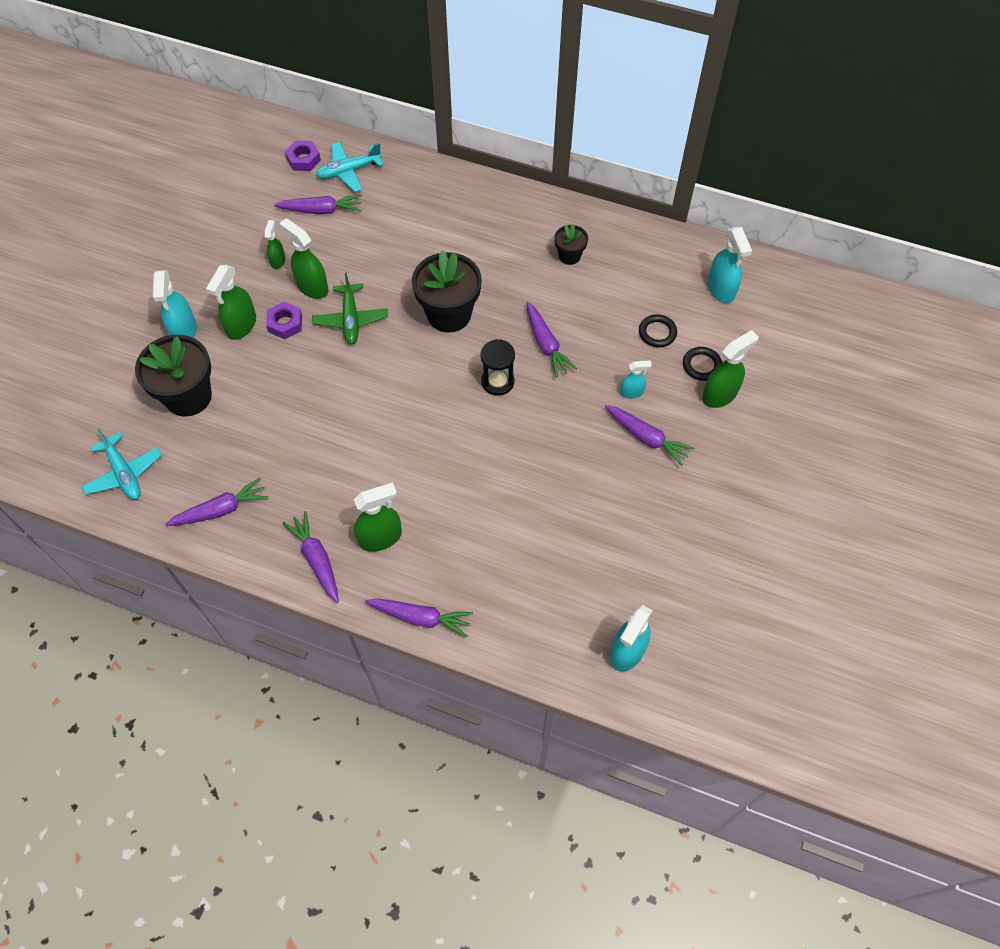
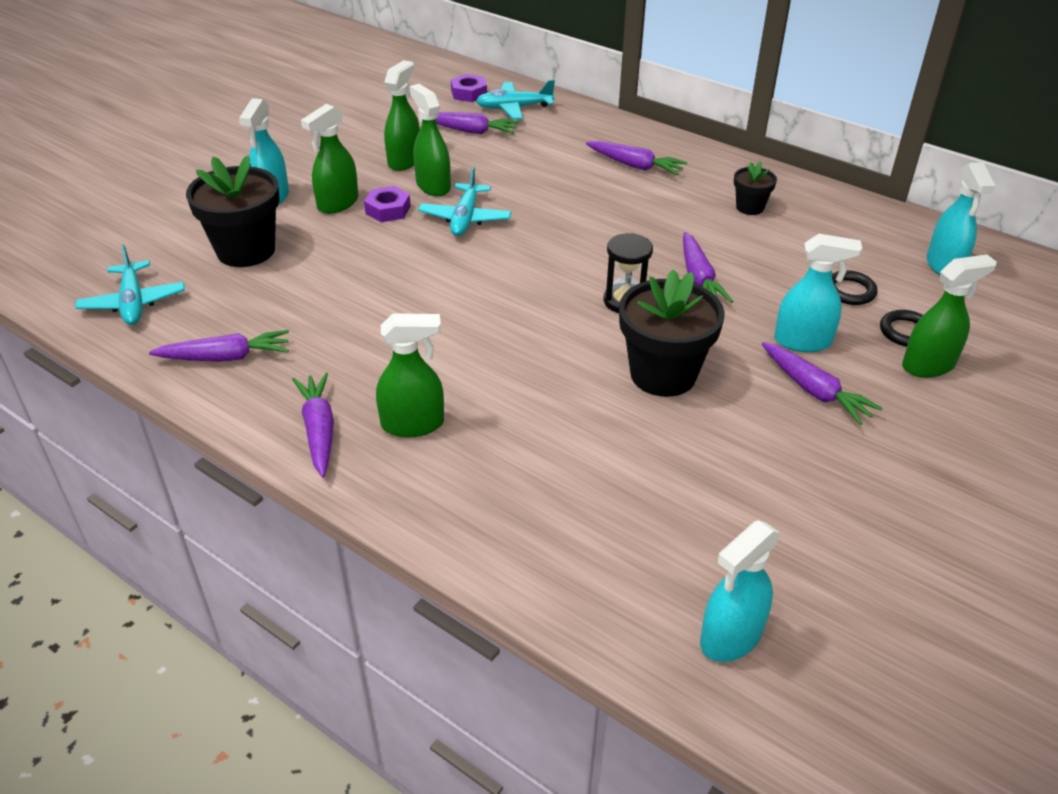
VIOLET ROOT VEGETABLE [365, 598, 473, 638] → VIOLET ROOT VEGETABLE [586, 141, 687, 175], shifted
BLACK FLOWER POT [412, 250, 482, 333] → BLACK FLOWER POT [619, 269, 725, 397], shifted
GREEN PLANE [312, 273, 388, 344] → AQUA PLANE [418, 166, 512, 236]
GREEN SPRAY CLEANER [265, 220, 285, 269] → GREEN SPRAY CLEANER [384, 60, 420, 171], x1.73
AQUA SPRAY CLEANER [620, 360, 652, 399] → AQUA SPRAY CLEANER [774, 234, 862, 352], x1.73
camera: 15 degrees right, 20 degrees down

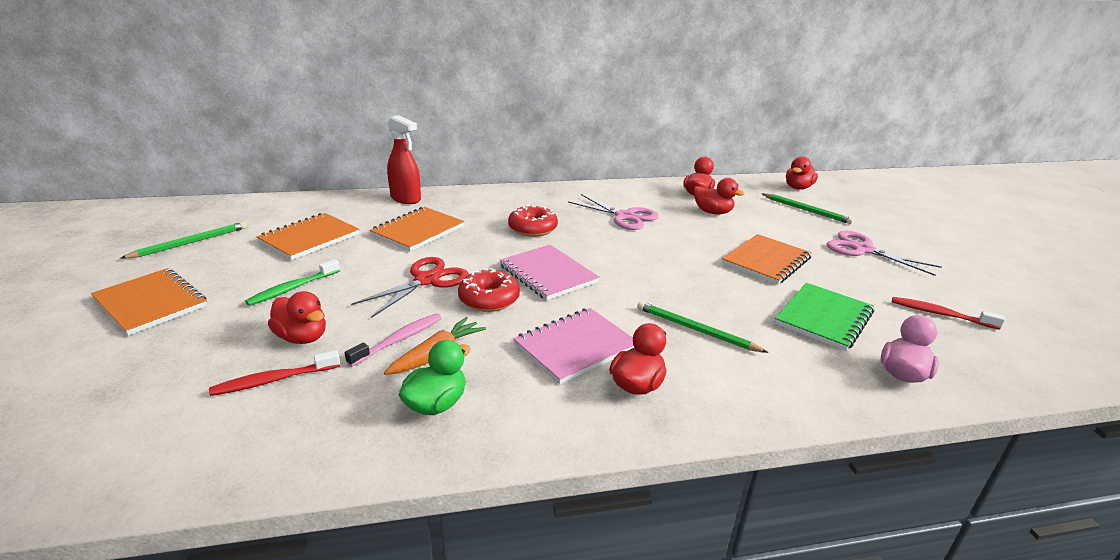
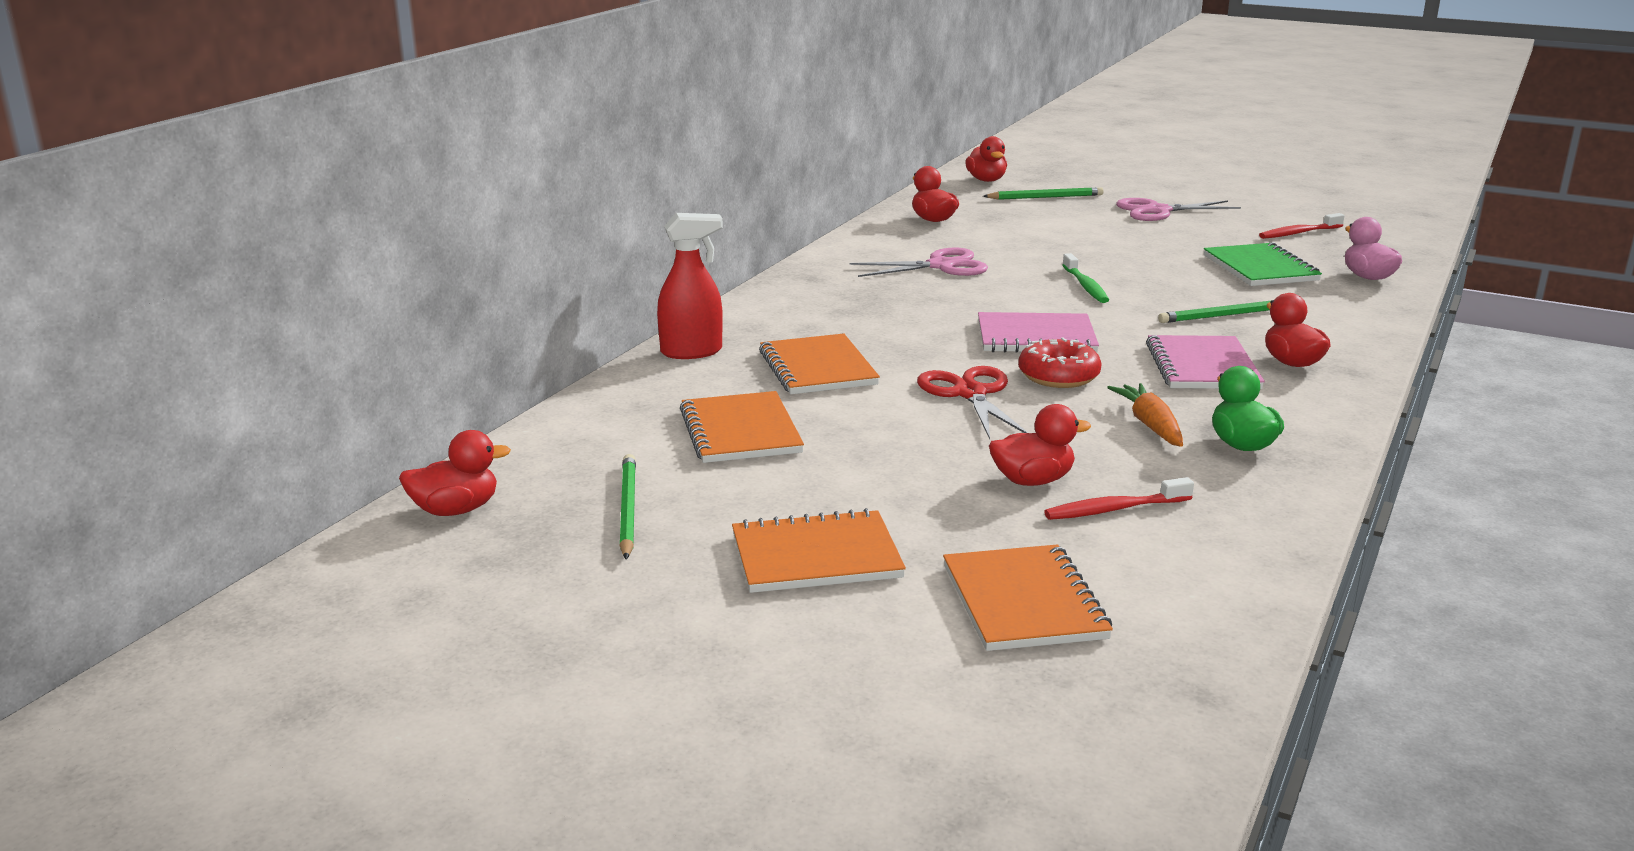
PINK DENTAL BRUSH [345, 314, 441, 367] → -
SCARLET DOUGHNUT [508, 204, 558, 237] → -
GREEN DENTAL BRUSH [245, 259, 340, 306] → GREEN DENTAL BRUSH [1063, 253, 1109, 303], shifted
SCARLET RUBBER DUCK [694, 178, 745, 214] → SCARLET RUBBER DUCK [399, 430, 511, 516], shifted
BRIGHT ORANGE EXERCISE BOOK [722, 234, 812, 285] → BRIGHT ORANGE EXERCISE BOOK [943, 544, 1113, 651], shifted
SCARLET DENTAL BRUSH [209, 350, 340, 396] → SCARLET DENTAL BRUSH [1044, 477, 1194, 520], 60 degrees clockwise
camera: 50 degrees left, 5 degrees down

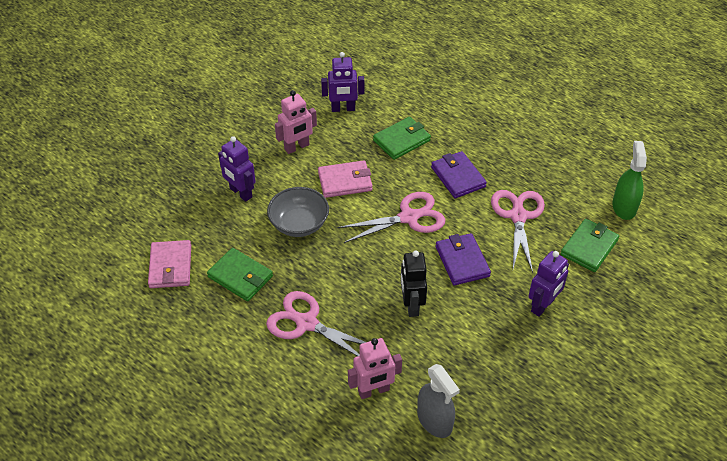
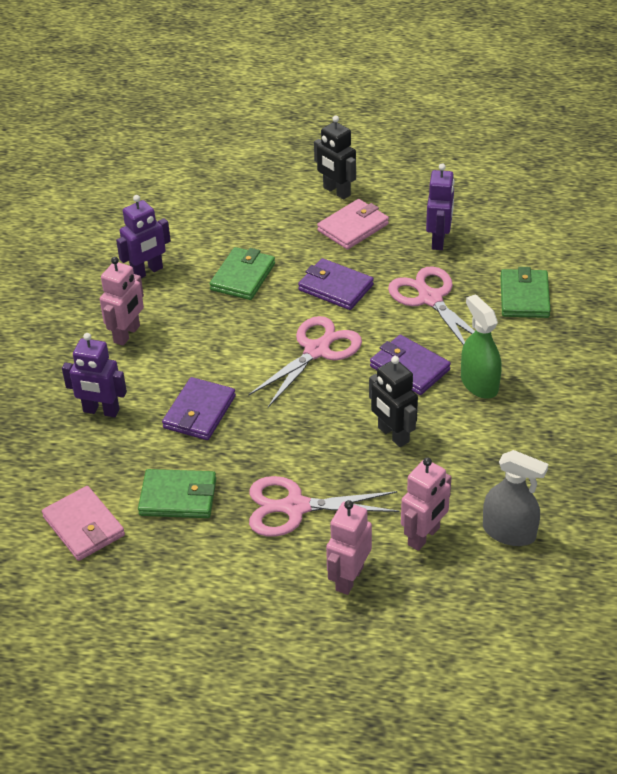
- → BLACK TOY ROBOT [314, 116, 356, 199]
- → PINK TOY ROBOT [326, 500, 372, 595]
PINK BILLFOLD [318, 160, 373, 198] → PINK BILLFOLD [317, 199, 389, 250], shifted
VIOLET TOY ROBOT [528, 251, 569, 317] → VIOLET TOY ROBOT [426, 163, 455, 250], shifted
GREEN SPRAY CLEANER [612, 141, 647, 220] → GREEN SPRAY CLEANER [461, 294, 502, 399], shifted
GREY DEEP DISH [267, 187, 329, 237] → VIOLET BILLFOLD [162, 377, 236, 440]
camera: 30 degrees left, 5 degrees down

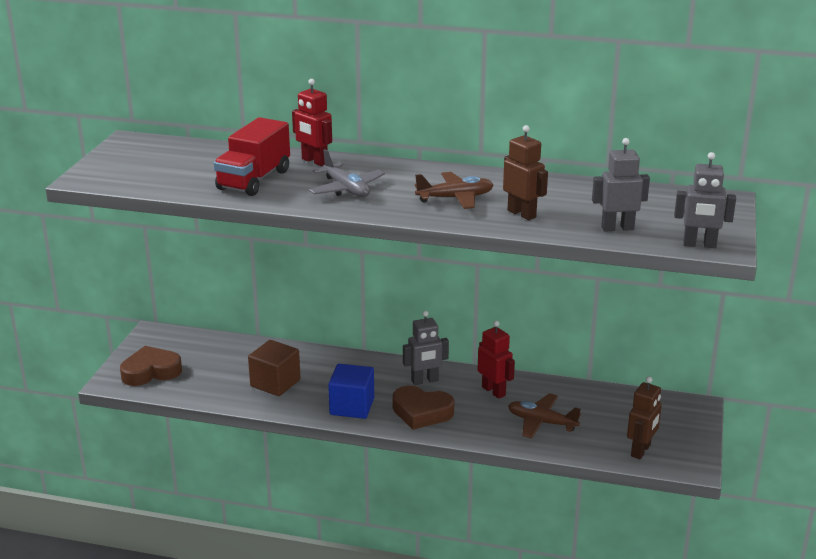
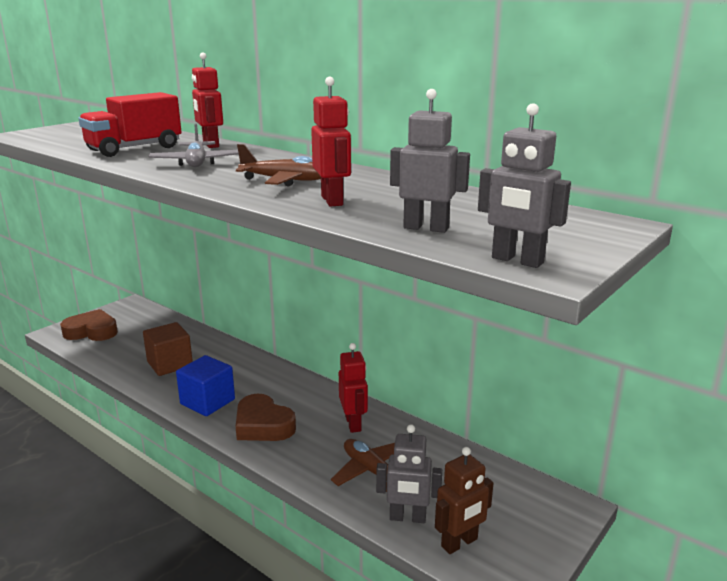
GREY TOY ROBOT [403, 311, 449, 385] → GREY TOY ROBOT [376, 424, 442, 523], shifted
DARK BROWN TOY ROBOT [503, 125, 548, 220] → SCARLET TOY ROBOT [311, 77, 351, 207]
camera: 25 degrees right, 5 degrees down

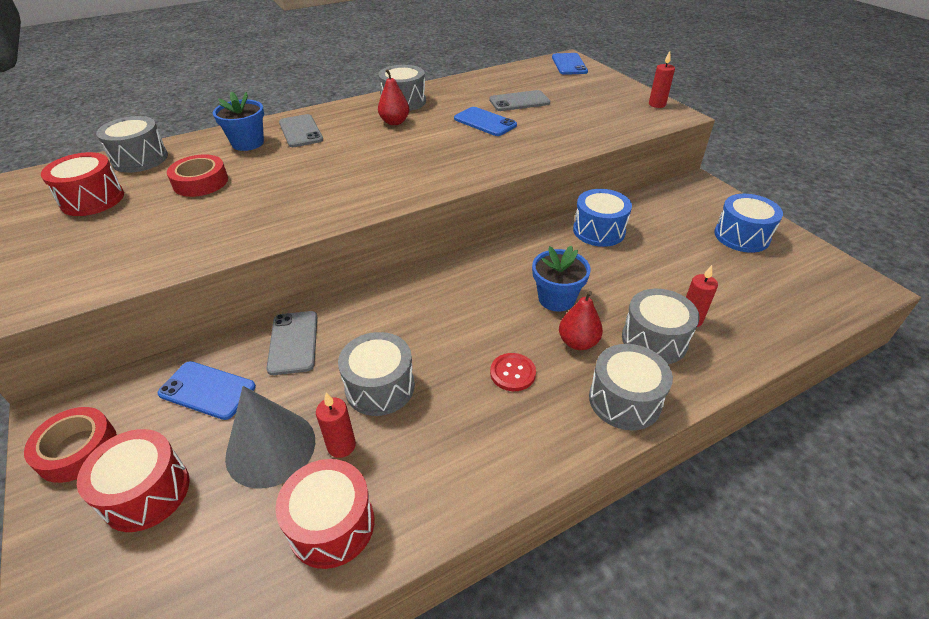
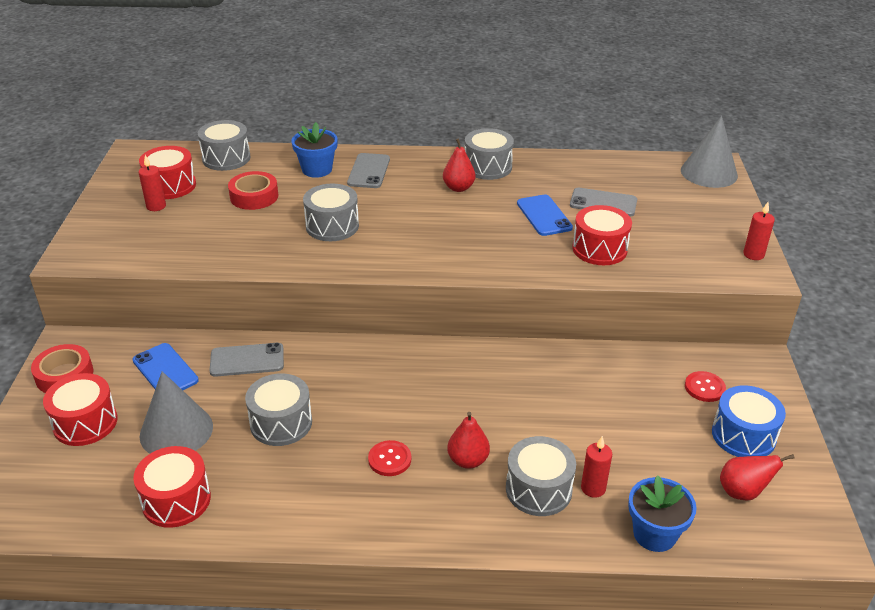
BLUE TOY DRUM [573, 189, 632, 247] → -
- → SCARLET TOY DRUM [572, 205, 632, 265]
- → SCARLET BUTTON [685, 371, 726, 402]
- → SCARLET PEAR FRUIT [720, 454, 795, 501]
SCARLET WAX CANDLE [316, 392, 356, 458] → SCARLET WAX CANDLE [139, 155, 166, 211], shifted
BLUE FLOWER POT [532, 246, 591, 311] → BLUE FLOWER POT [628, 475, 697, 552], shifted
GREY TOY DRUM [589, 344, 673, 430] → GREY TOY DRUM [303, 184, 359, 241], shifted
BLUE PHONE [552, 53, 588, 75] → GREY CONE SHAPE [681, 116, 738, 188]
GREY PHONE [266, 311, 317, 375] → GREY PHONE [209, 343, 284, 377], 60 degrees clockwise
camera: 30 degrees right, 5 degrees down

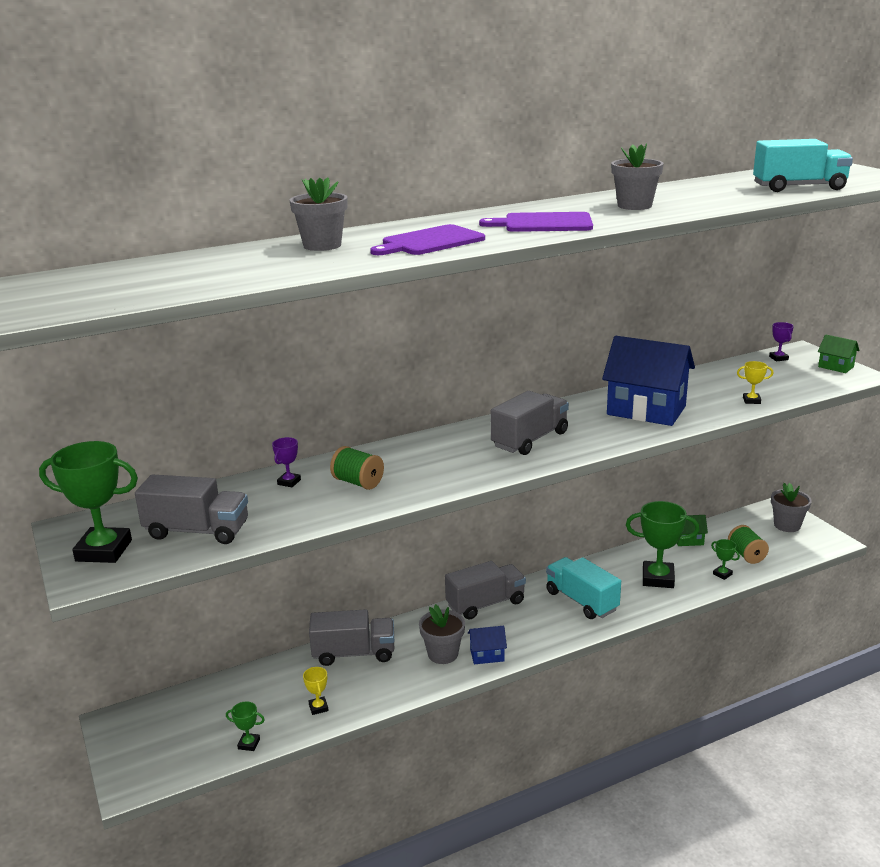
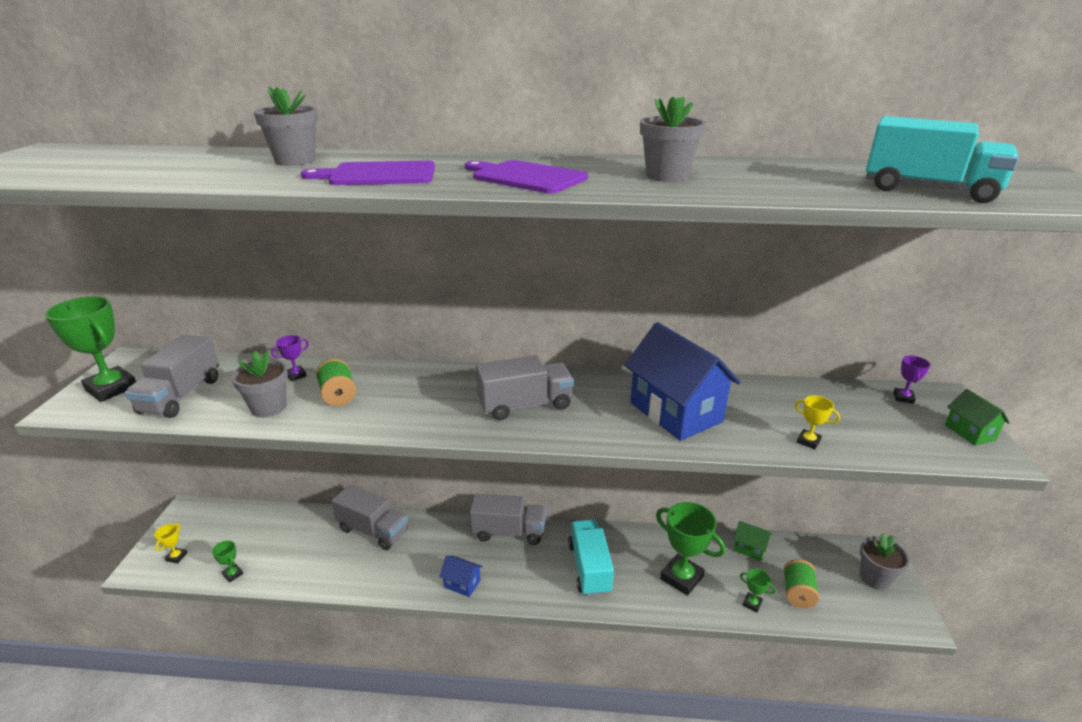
YELLOW PRIZE CUP [303, 667, 329, 715] → YELLOW PRIZE CUP [154, 523, 187, 563], shifted
GREY FLOWER POT [419, 604, 465, 664] → GREY FLOWER POT [231, 351, 288, 417], shifted
GREY TOY TRUCK [135, 474, 248, 544] → GREY TOY TRUCK [125, 335, 219, 418], 60 degrees clockwise
GREEN PRIZE CUP [711, 539, 740, 580] → GREEN PRIZE CUP [740, 569, 776, 612], 45 degrees counterclockwise
camera: 30 degrees right, 5 degrees up

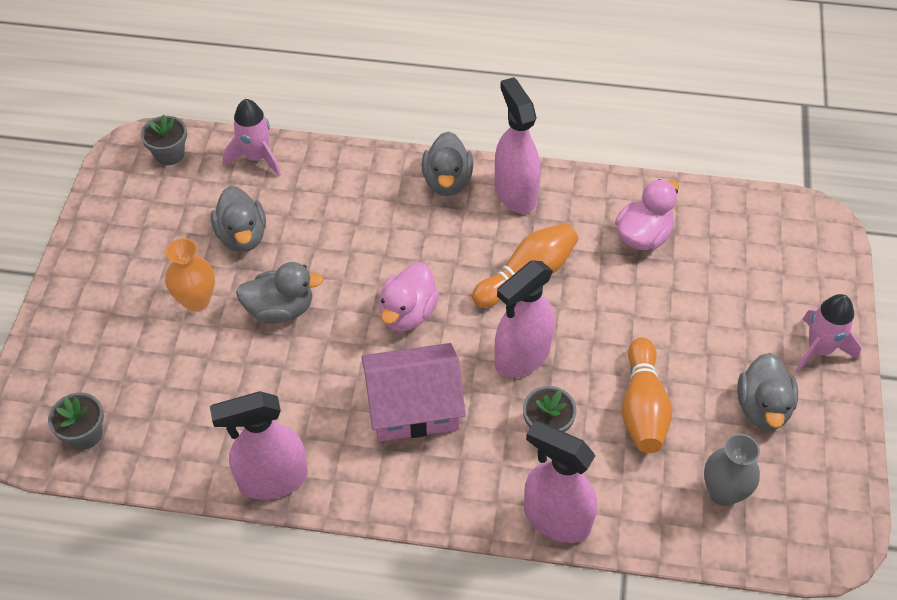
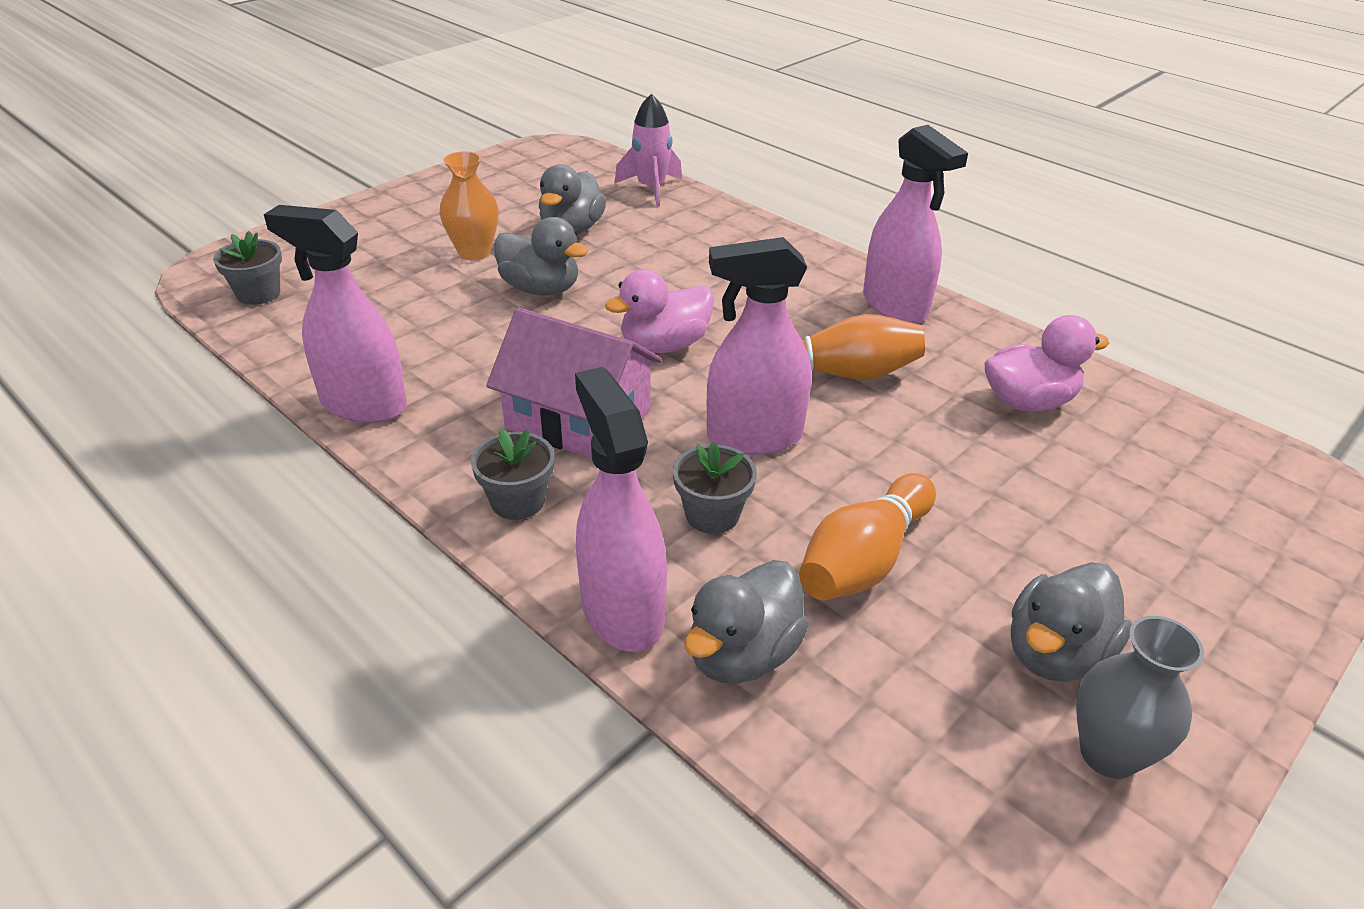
PINK TOY ROCKET [796, 294, 861, 373] → -
GREY FLOWER POT [141, 114, 187, 165] → GREY FLOWER POT [471, 429, 555, 520], shifted
GREY RUBBER DUCK [422, 131, 473, 196] → GREY RUBBER DUCK [684, 560, 809, 684], shifted
GREY TALL VASE [704, 434, 760, 506] → GREY TALL VASE [1076, 616, 1204, 779], shifted
PINK SPRAY CLEANER [495, 77, 541, 213] → PINK SPRAY CLEANER [863, 125, 968, 323], 135 degrees clockwise
camera: 35 degrees right, 15 degrees down

